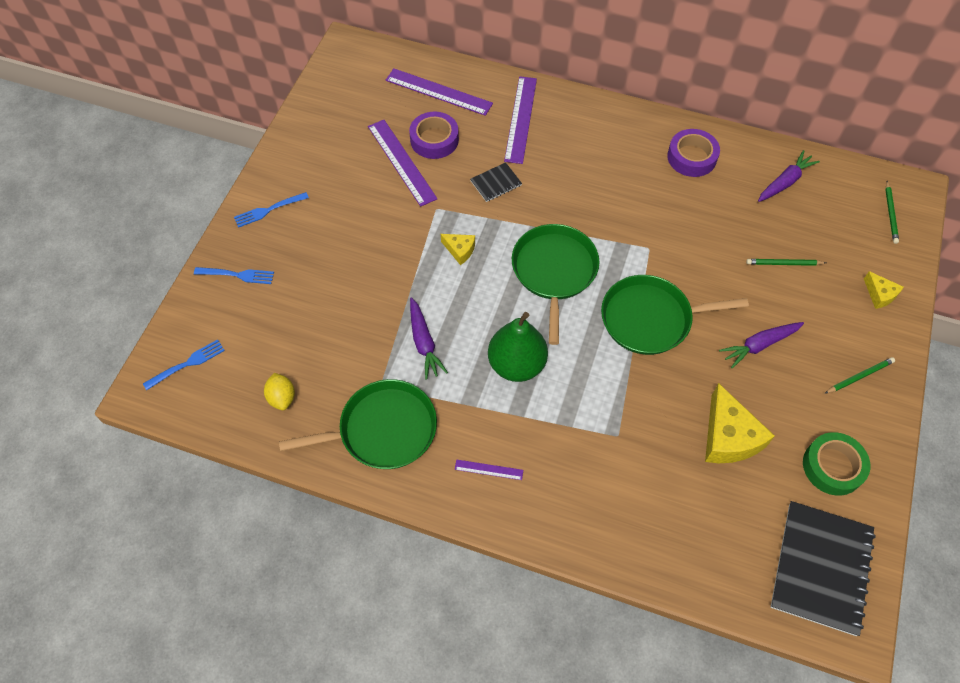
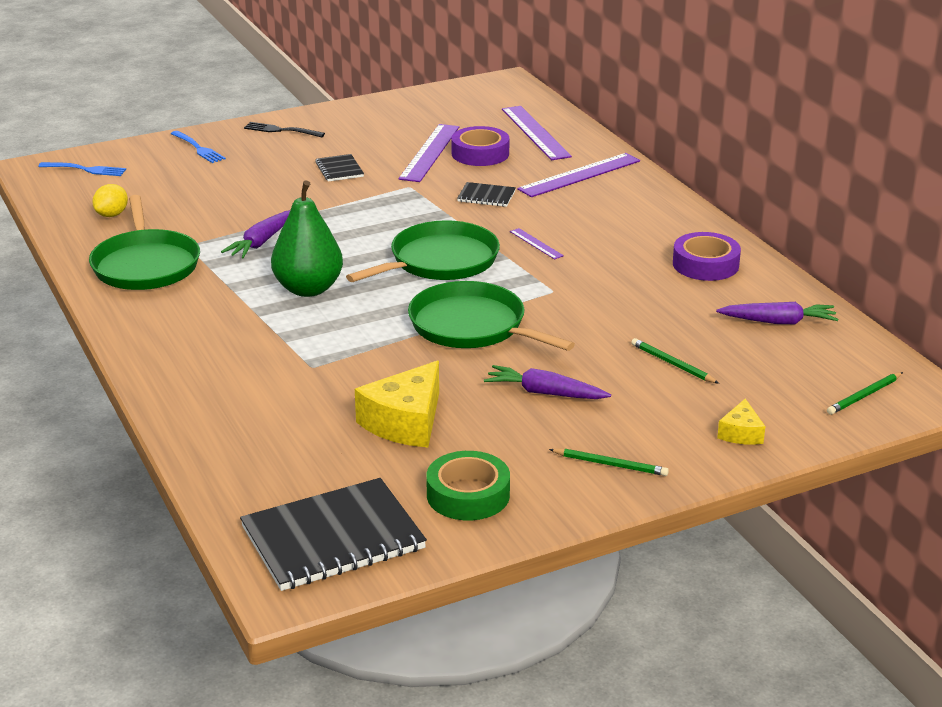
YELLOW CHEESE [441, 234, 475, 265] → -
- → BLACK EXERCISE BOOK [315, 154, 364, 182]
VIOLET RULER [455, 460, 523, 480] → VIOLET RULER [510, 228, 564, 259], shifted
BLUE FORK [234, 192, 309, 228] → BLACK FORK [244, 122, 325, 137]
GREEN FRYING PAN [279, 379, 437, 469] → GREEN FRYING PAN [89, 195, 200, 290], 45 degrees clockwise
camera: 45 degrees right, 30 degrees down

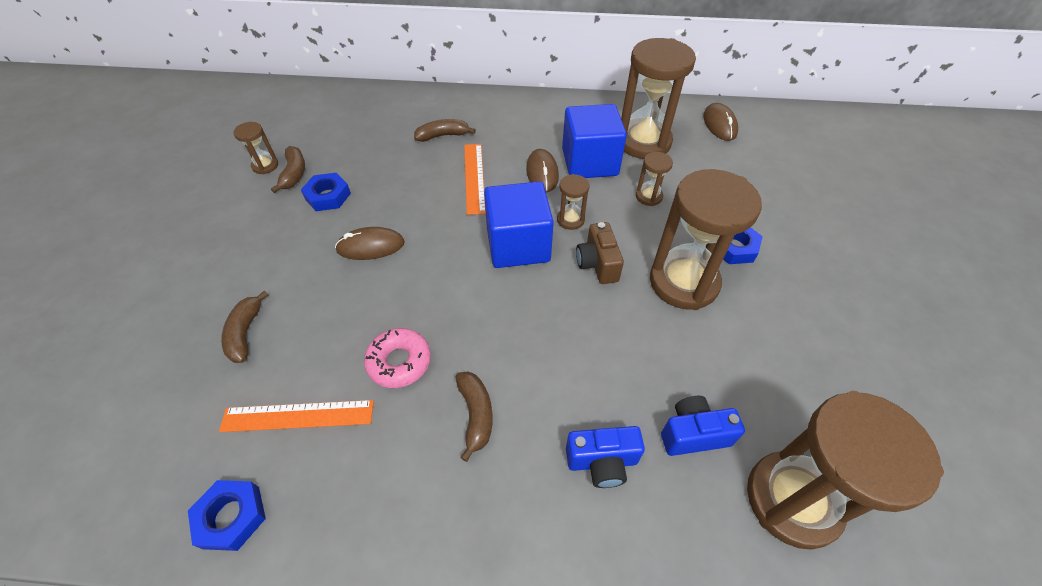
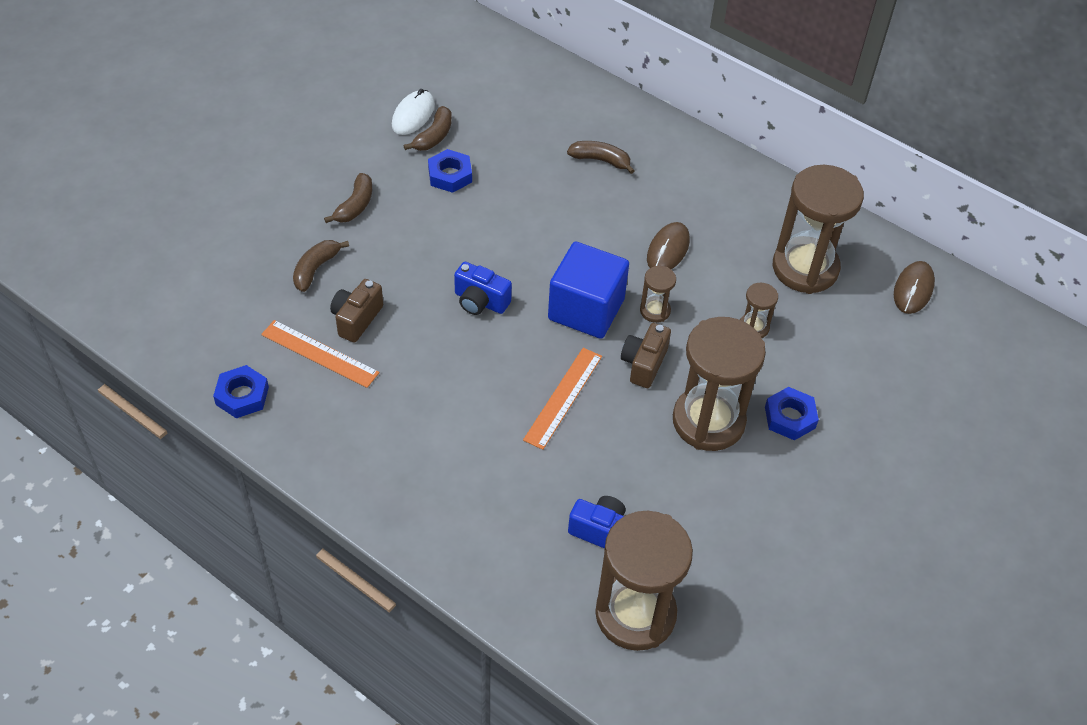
DARK BROWN PC MOUSE [335, 227, 405, 260] → -
PINK DOUGHNUT [364, 328, 431, 388] → -
BLUE BLOCK [562, 104, 627, 178] → -
- → DARK BROWN COMPACT CAMERA [330, 279, 383, 343]
DARK BROWN TOY BANANA [456, 371, 493, 462] → DARK BROWN TOY BANANA [324, 173, 372, 223], shifted
BRIGHT ORANGE RULER [464, 144, 486, 215] → BRIGHT ORANGE RULER [523, 348, 602, 450], shifted
BLUE COMPACT CAMERA [566, 426, 645, 488] → BLUE COMPACT CAMERA [454, 262, 512, 315], shifted
DARK BROWN HOURGLASS [234, 122, 278, 174] → SNOW-WHITE PC MOUSE [392, 89, 435, 135]
camera: 30 degrees right, 0 degrees up

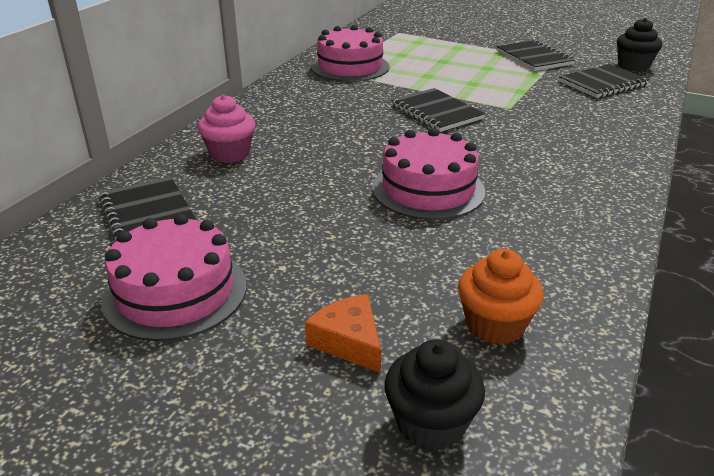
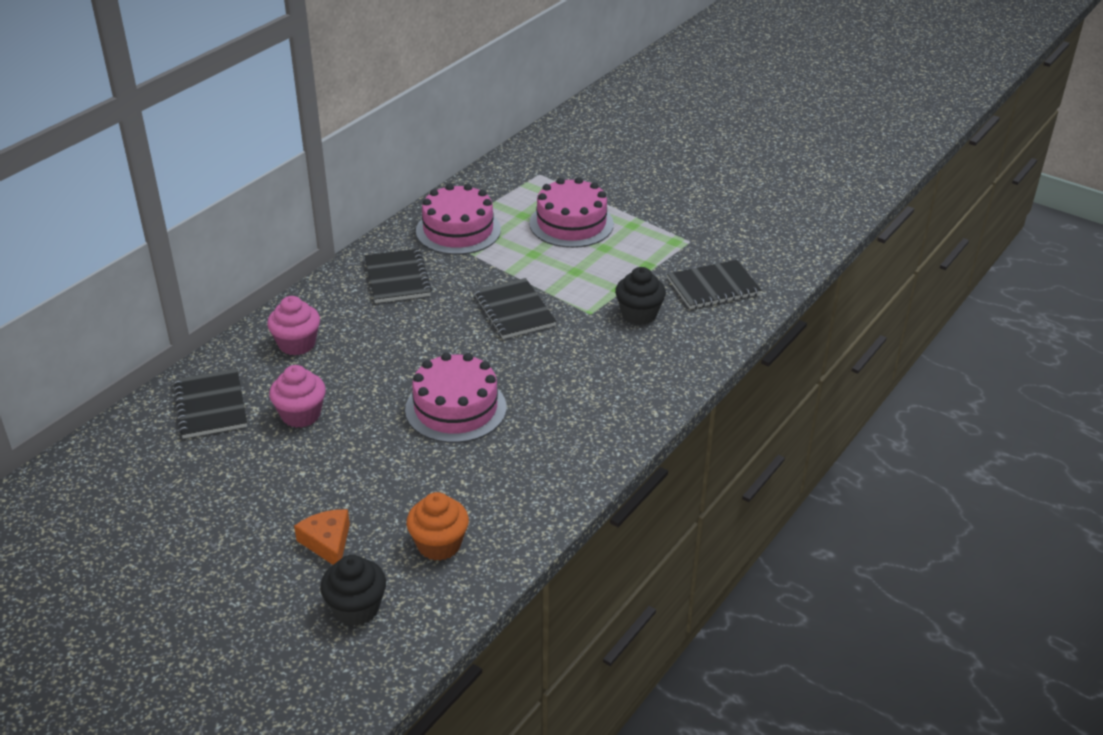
- → PINK MUFFIN [269, 365, 326, 428]
PINK CAKE [101, 214, 247, 341] → PINK CAKE [529, 177, 614, 248], shifted
BLACK EXERCISE BOOK [496, 40, 575, 71] → BLACK EXERCISE BOOK [364, 249, 432, 303], shifted
BLACK MUFFIN [617, 18, 662, 72] → BLACK MUFFIN [615, 267, 666, 325], shifted
camera: 10 degrees right, 5 degrees up

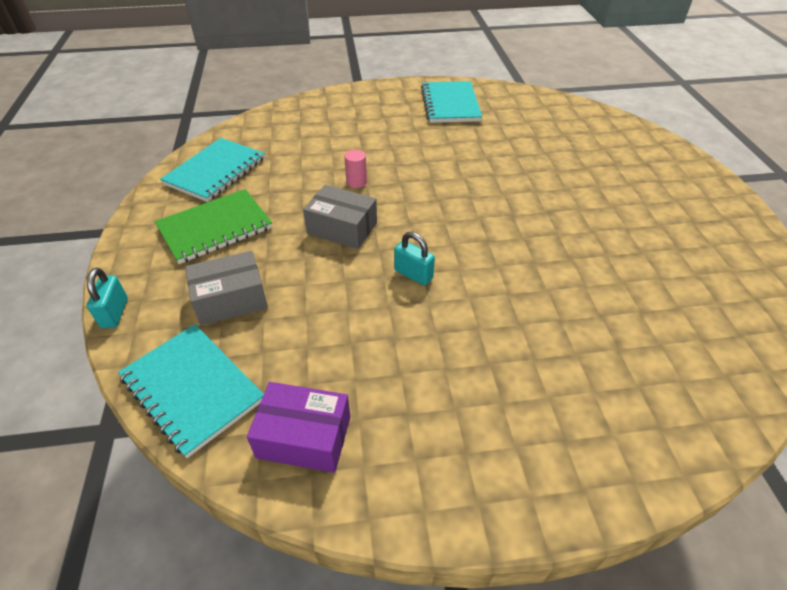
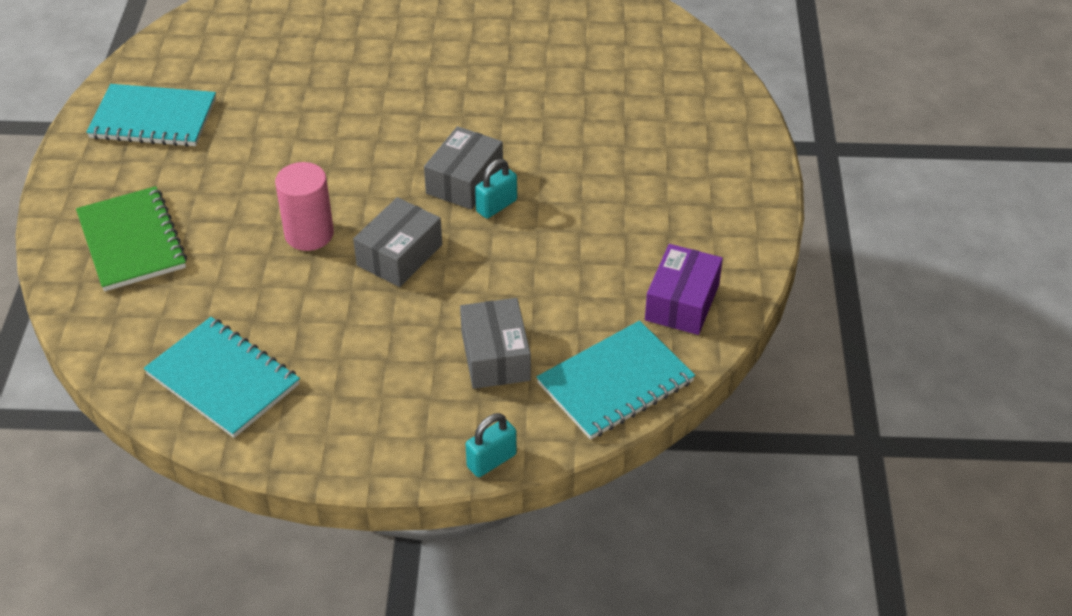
- → GREY PACKAGE [424, 126, 503, 209]
GREEN EXERCISE BOOK [155, 189, 272, 264] → GREEN EXERCISE BOOK [76, 186, 187, 292], shifted
AQUA SMALL LOCK [87, 268, 128, 328] → AQUA SMALL LOCK [466, 413, 517, 477], 45 degrees counterclockwise
PINK CYLINDER SHAPE [344, 150, 367, 188] → PINK CYLINDER SHAPE [275, 162, 334, 251], x1.78
camera: 80 degrees left, 0 degrees up

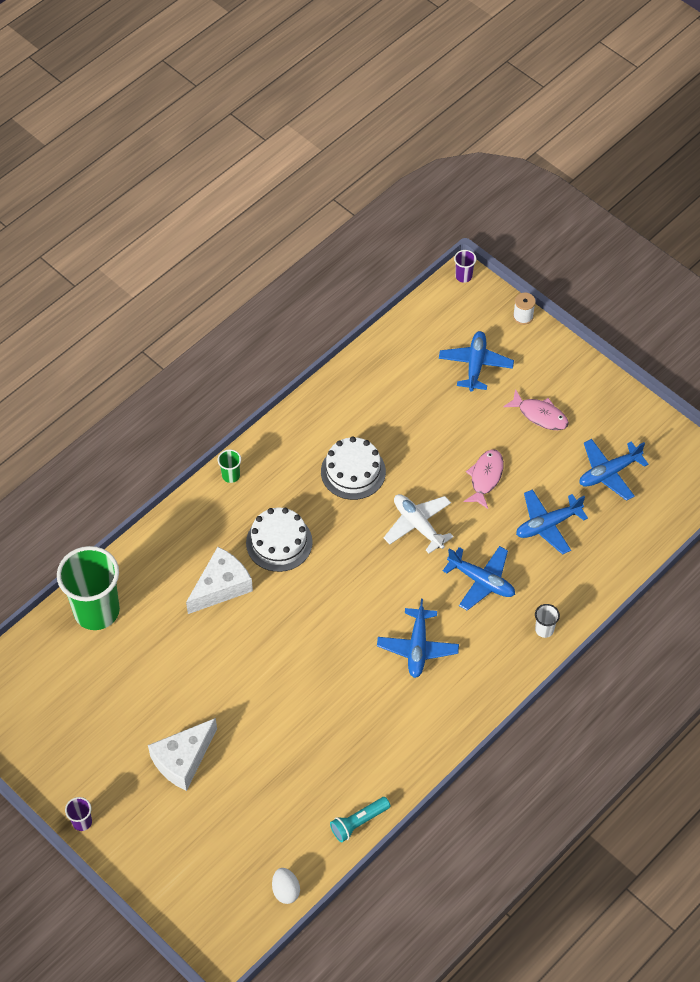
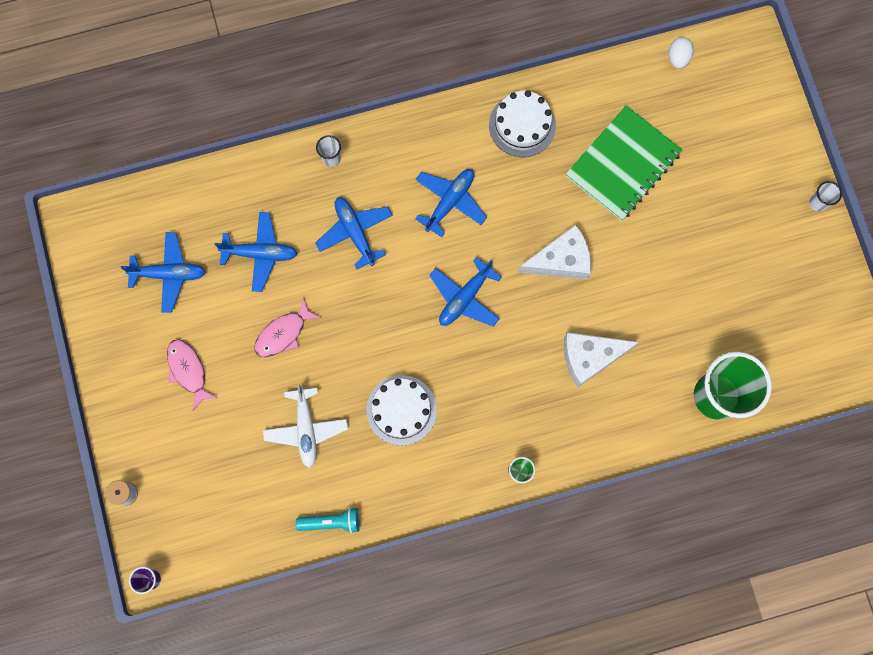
- → GREEN EXERCISE BOOK [566, 105, 682, 221]
SNOW-WHITE CHEESE [148, 718, 217, 791] → SNOW-WHITE CHEESE [518, 224, 591, 280], shifted
SNOW-WHITE CAKE [246, 508, 313, 572] → SNOW-WHITE CAKE [489, 90, 556, 157], shifted
AQUA FLASHLIGHT [330, 797, 390, 842] → AQUA FLASHLIGHT [296, 508, 360, 533], shifted
SNOW-WHITE PLANE [384, 494, 454, 553] → SNOW-WHITE PLANE [263, 384, 348, 468], shifted
BLUE PLANE [439, 331, 514, 392] → BLUE PLANE [429, 257, 502, 327], shifted
VIOLET CUP [65, 797, 92, 831] → SNOW-WHITE CUP [809, 181, 842, 212]
camera: 150 degrees left, 20 degrees up

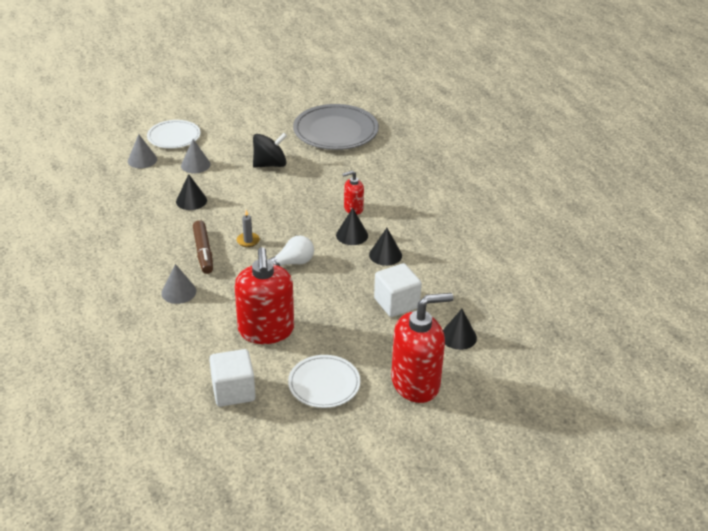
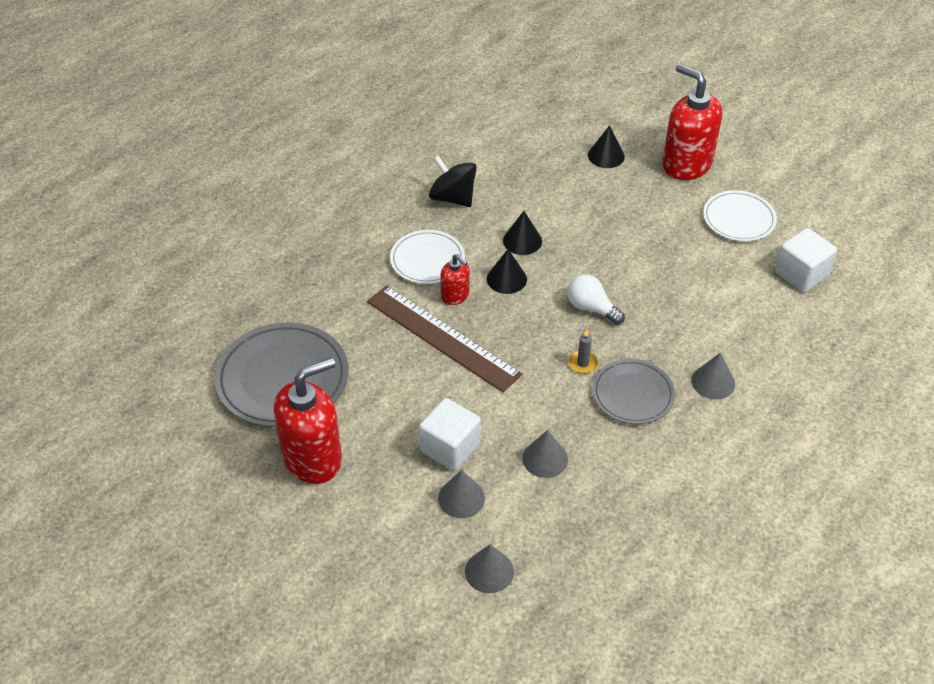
- → DARK BROWN RULER [367, 285, 522, 392]
SNOW-WHITE DINNER PLATE [147, 120, 201, 148] → SNOW-WHITE DINNER PLATE [390, 230, 465, 284], shifted
SCARLET SOAP DISPENSER [235, 247, 294, 344] → SCARLET SOAP DISPENSER [274, 358, 342, 484], shifted
BLACK SPINNING TOP [253, 133, 287, 168] → BLACK SPINNING TOP [429, 156, 477, 207], shifted
SNOW-WHITE BLOCK [374, 263, 422, 317] → SNOW-WHITE BLOCK [419, 398, 481, 471], shifted
DARK BROWN FELT PEN [193, 220, 213, 274] → GREY DINNER PLATE [592, 359, 675, 424]
BLACK CONE SHAPE [176, 174, 207, 210] → GREY CONE SHAPE [522, 430, 568, 478]
camera: 115 degrees left, 10 degrees up

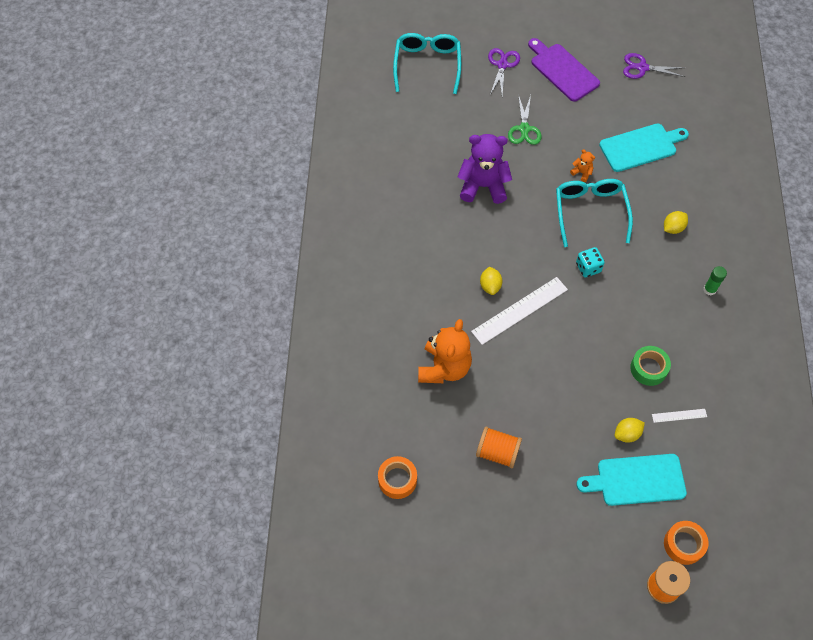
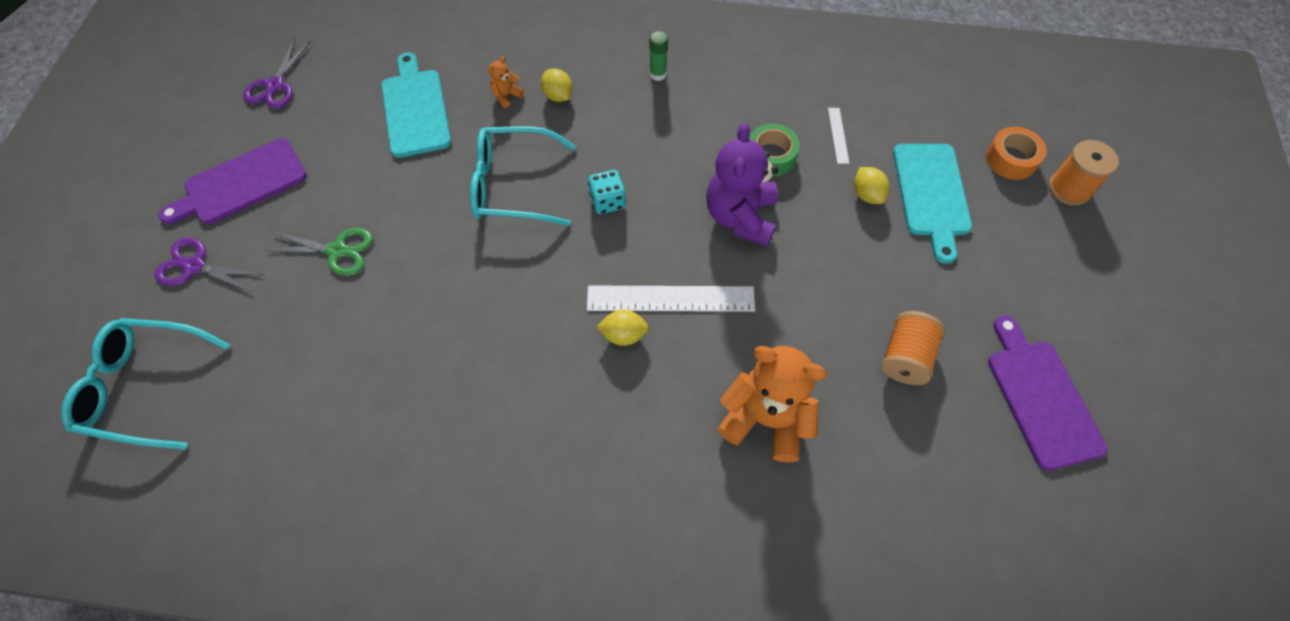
BRIGHT ORANGE ROLL OF TAPE [378, 456, 417, 499] → -
- → VIOLET BREAD BOARD [988, 315, 1108, 471]
VIOLET STUFFED BEAR [458, 134, 512, 204] → VIOLET STUFFED BEAR [706, 123, 778, 247], shifted
BRIGHT ORANGE STUFFED BEAR [570, 149, 595, 182] → BRIGHT ORANGE STUFFED BEAR [488, 56, 524, 108], shifted
SNOW-WHITE RULER [471, 277, 568, 345] → SNOW-WHITE RULER [587, 286, 755, 312], 60 degrees counterclockwise
camera: 85 degrees left, 0 degrees up

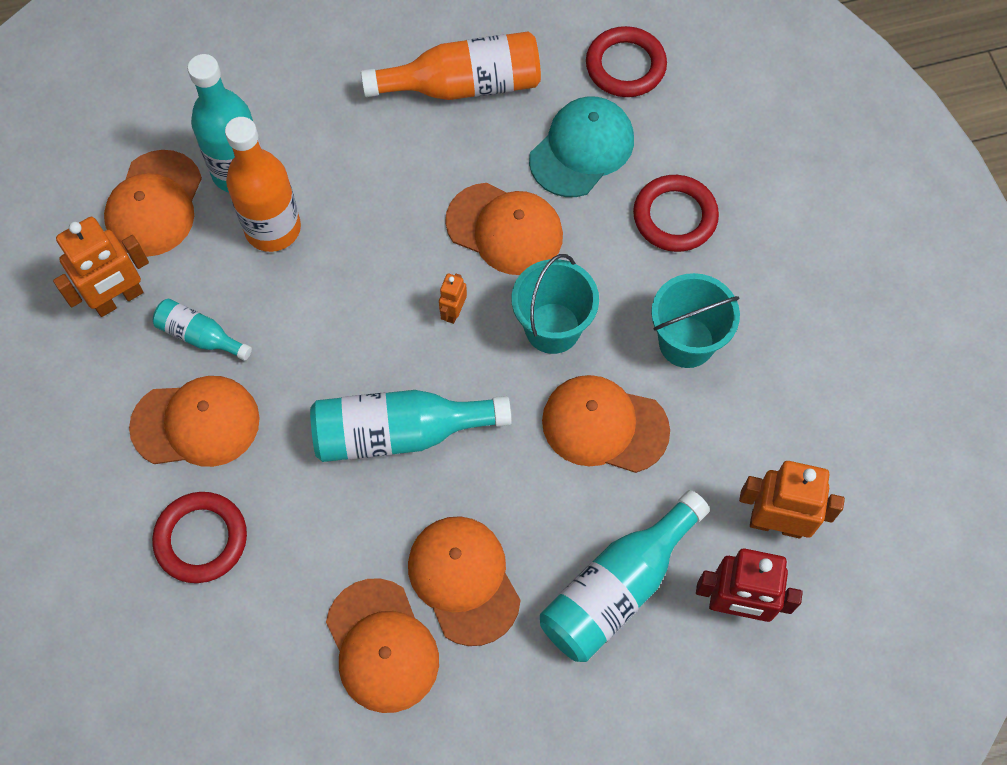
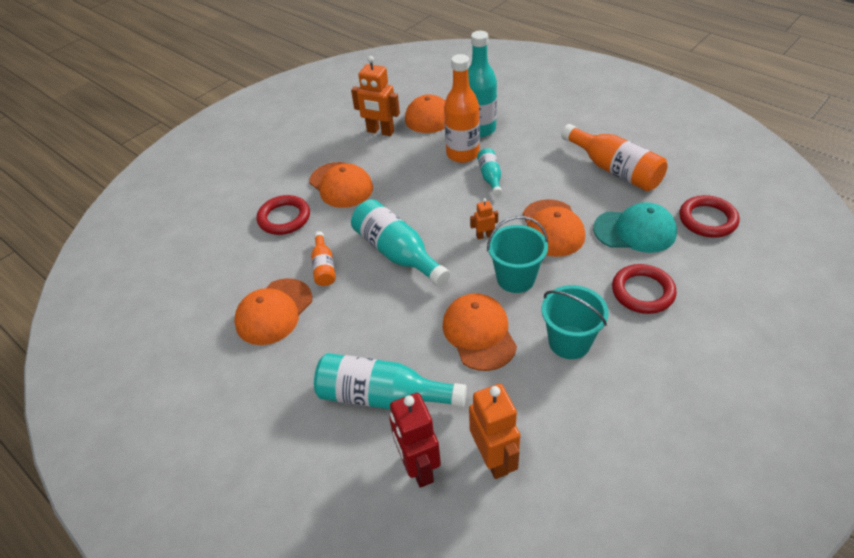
BRIGHT ORANGE PEAKED CAP [408, 516, 521, 646] → -
- → BRIGHT ORANGE FLASK [311, 231, 336, 286]
AQUA FLASK [153, 299, 252, 361] → AQUA FLASK [477, 148, 502, 196], shifted
camera: 60 degrees right, 20 degrees down

